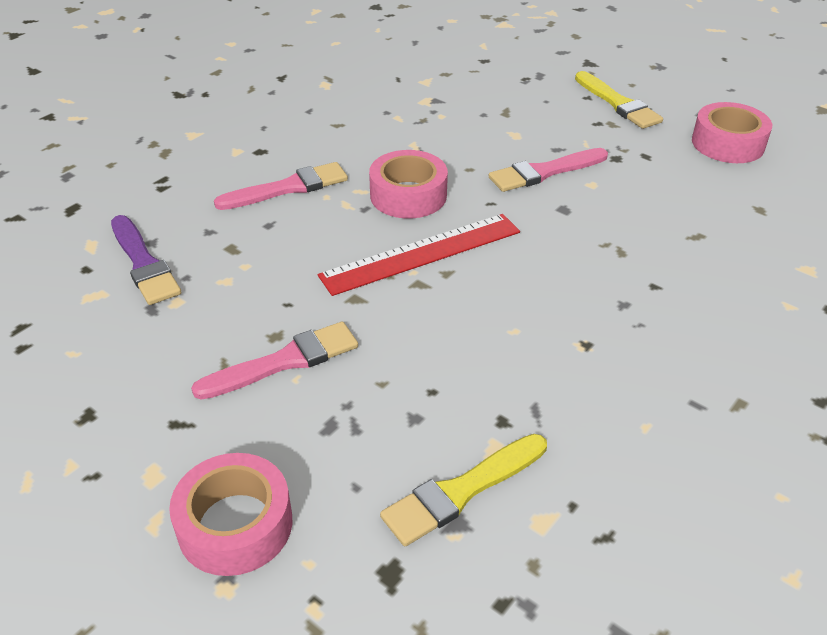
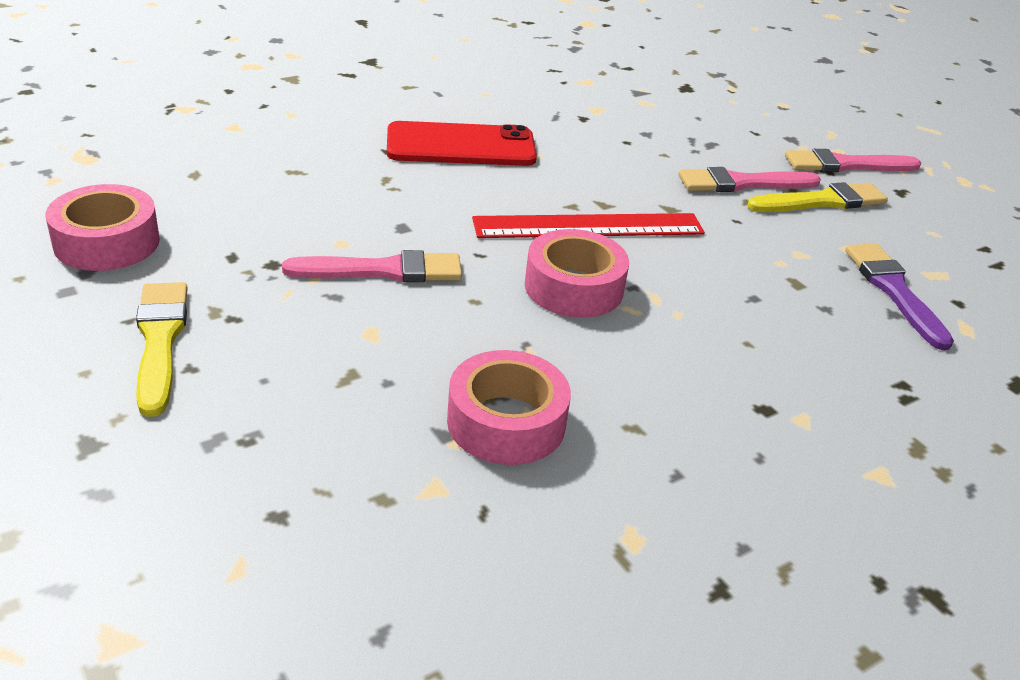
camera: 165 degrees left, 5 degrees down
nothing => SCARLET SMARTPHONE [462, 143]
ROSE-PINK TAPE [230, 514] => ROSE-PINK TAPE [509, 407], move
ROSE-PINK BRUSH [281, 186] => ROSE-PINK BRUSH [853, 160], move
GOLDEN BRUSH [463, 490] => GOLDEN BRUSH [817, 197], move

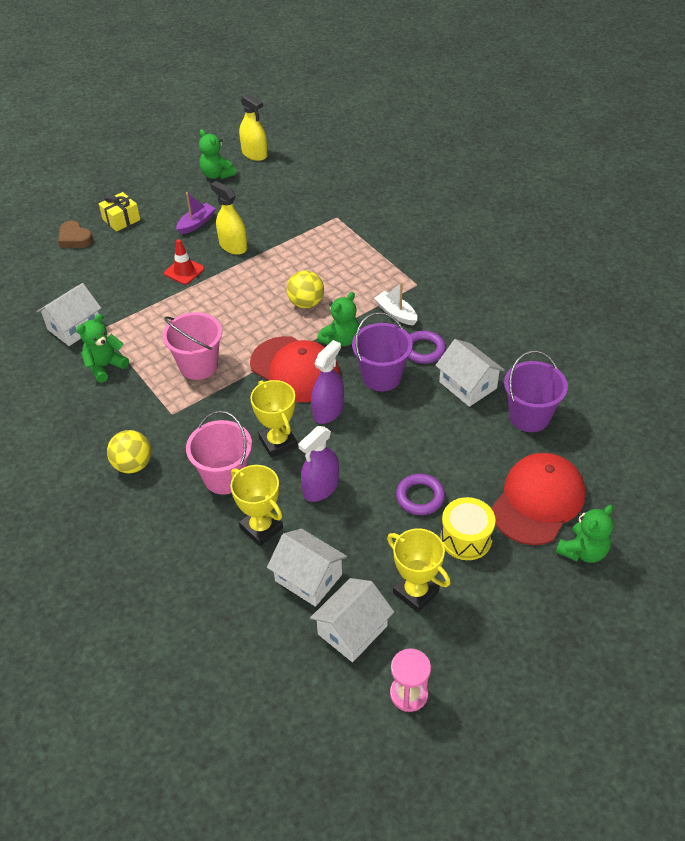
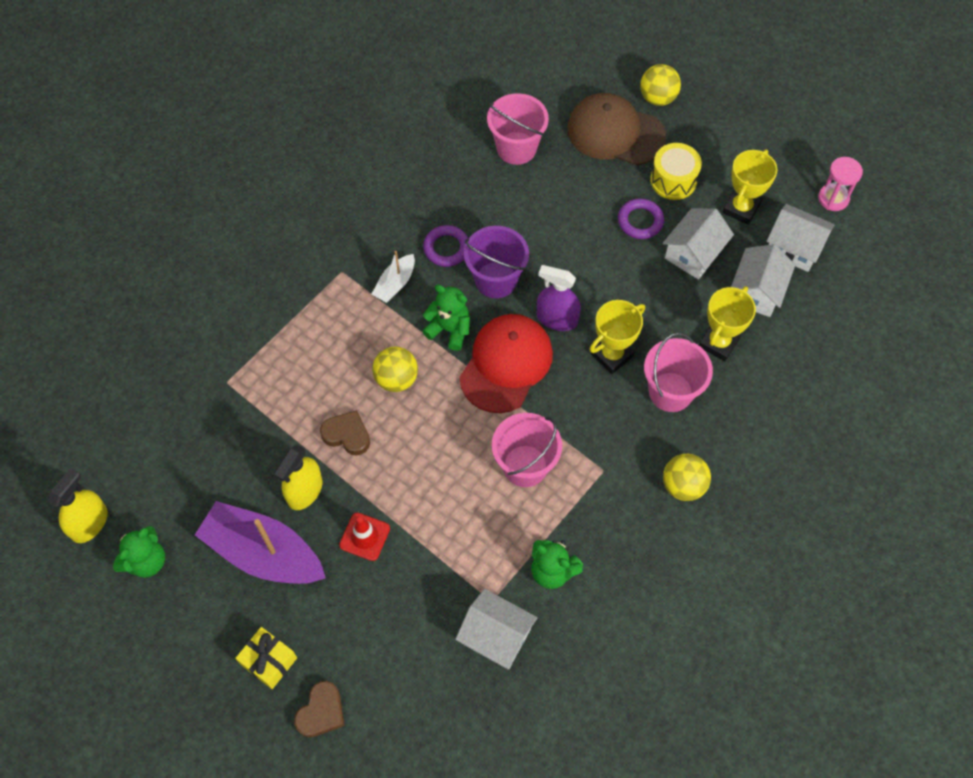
camera: 105 degrees left, 15 degrees up
PURPLE SPRAY CLEANER [318, 464] => nothing
nothing => BROWN HEART [345, 433]
WHITE TOY HOUSE [470, 373] => WHITE TOY HOUSE [698, 243], move
LEAF-GREEN STUFFED BEAR [584, 534] => GOLDEN PLAY BALL [660, 85]
SCARLET BASEBALL CAP [538, 499] => BROWN BASEBALL CAP [616, 129]
PURPLE PAIL [536, 391] => ROSE-PINK PAIL [518, 129]
PURPLE BOAT [196, 213] => PURPLE BOAT [260, 542], x2.03

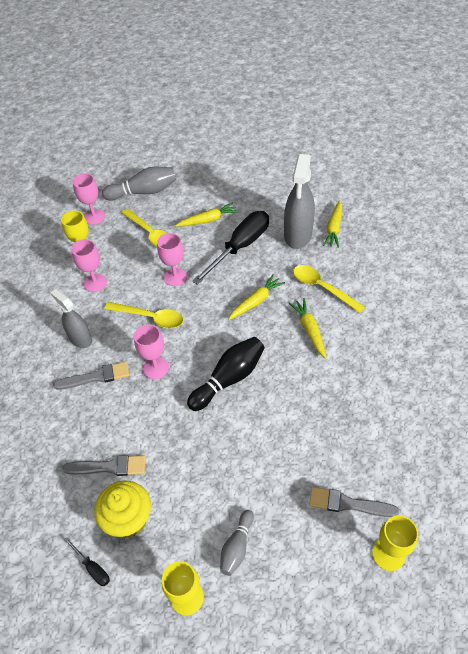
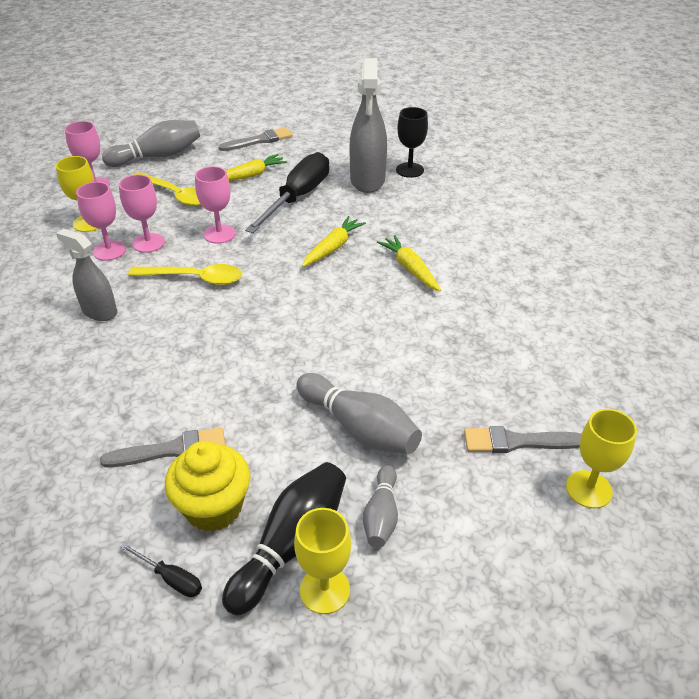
camera: 15 degrees left, 10 degrees down
GOLDEN SPOON [329, 289] => nothing
nothing => ASH-GREY BOWLING PIN [359, 413]
ASH-GREY BRUSH [91, 376] => ASH-GREY BRUSH [256, 139], move
ROSE-PINK GOBLET [151, 352] => ROSE-PINK GOBLET [142, 214], move
BLACK BOWLING PIN [226, 374] => BLACK BOWLING PIN [284, 538], move
GOLDEN TOY CARROT [332, 224] => BLACK GOBLET [412, 142]

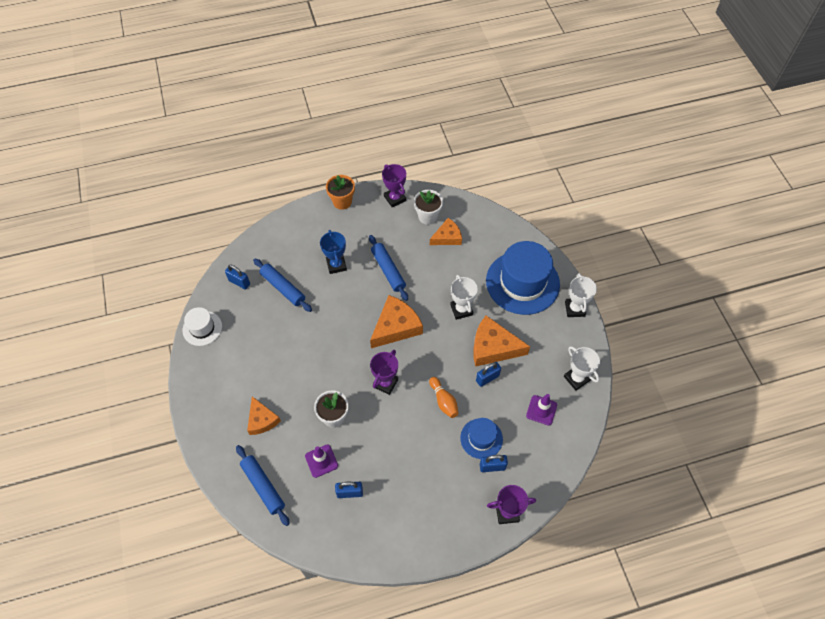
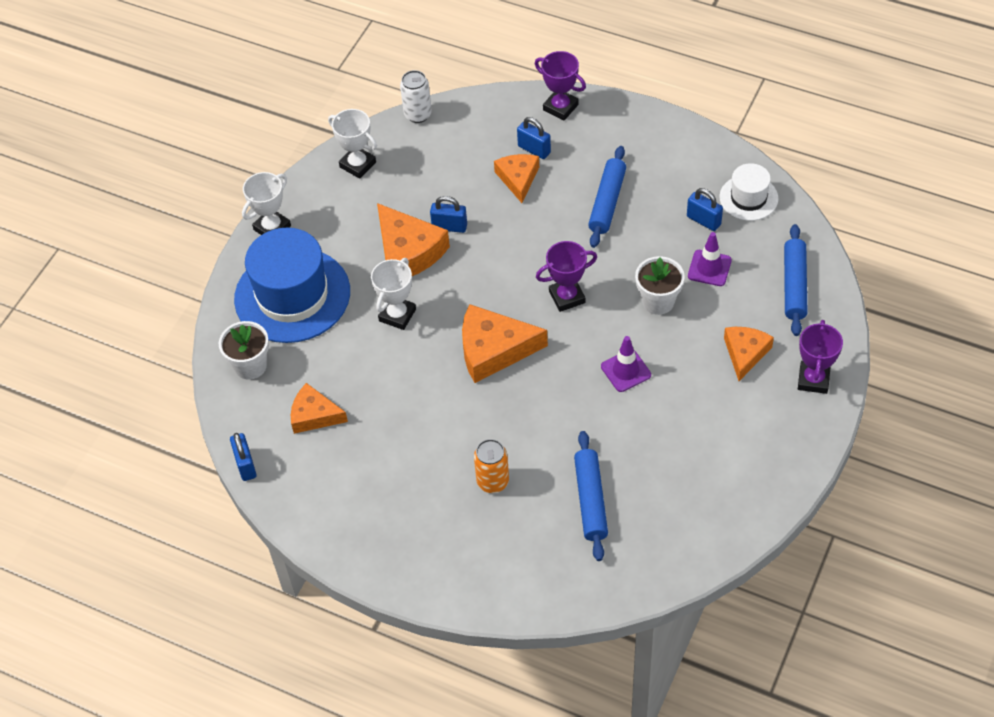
camera: 135 degrees left, 5 degrees down
ORANGE POTTED PLANT [340, 192] => nothing
ORANGE BOWLING PIN [444, 397] => nothing
nothing => WHITE CAN [416, 96]
WHITE TOP HAT [202, 326] => WHITE TOP HAT [749, 192], move
COBALT PADLOCK [237, 276] => COBALT PADLOCK [243, 457], move
COBALT PASTRY ROLLER [388, 268] => COBALT PASTRY ROLLER [607, 197], move
PURPLE TROPHY [394, 185] => PURPLE TROPHY [820, 357], move
WHITE POTTED PLANT [428, 207] => WHITE POTTED PLANT [244, 350], move
PURPLE SAFETY CONE [541, 410] => PURPLE SAFETY CONE [626, 364], move
COBALT TROPHY [333, 252] => ORANGE CAN [491, 466]
COBALT TOP HAT [481, 438] => ORANGE CHEESE [516, 178]
WHITE TROPHY [582, 368] => WHITE TROPHY [352, 144], 60 degrees counterclockwise

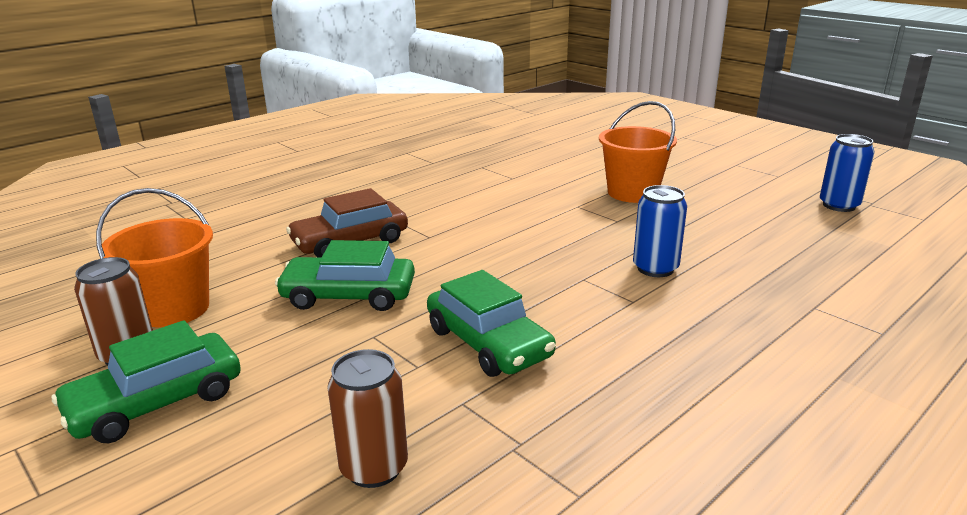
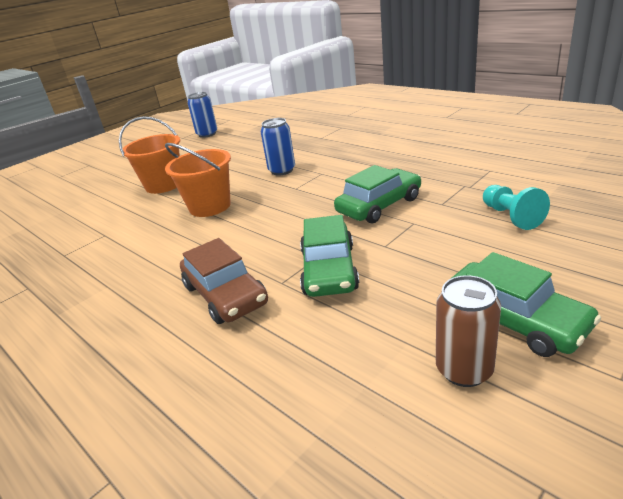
camera: 90 degrees left, 5 degrees up
ORANGE PAIL [154, 258] => ORANGE PAIL [198, 180], move
BROWN CAN [367, 418] => TEAL GAME PAWN [516, 207]

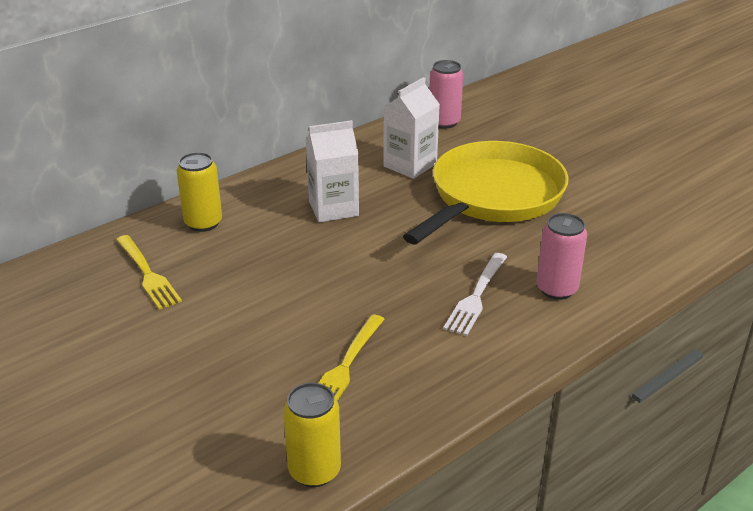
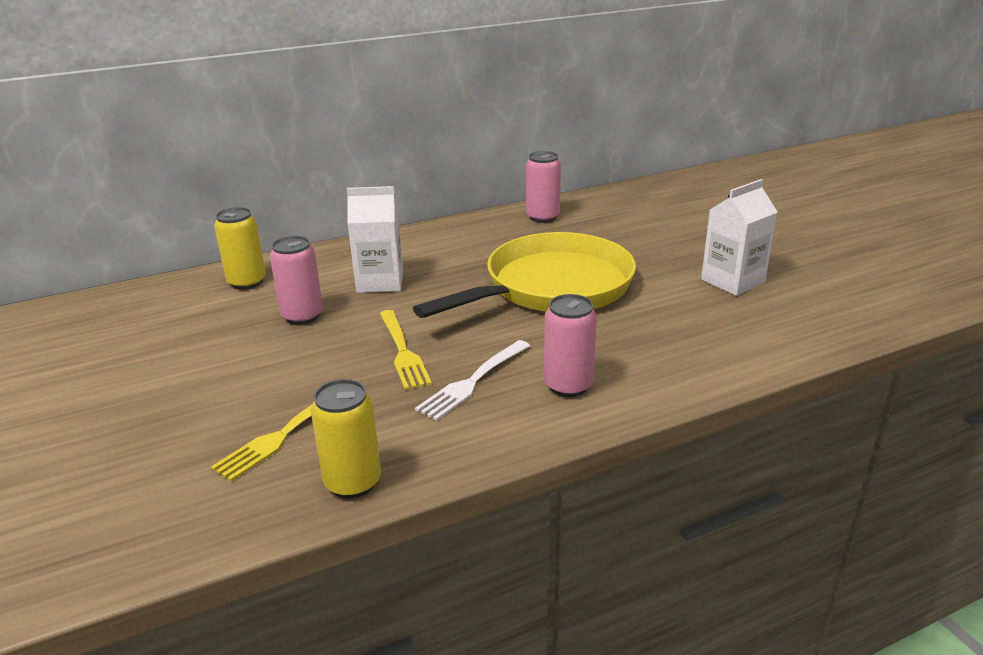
camera: 15 degrees right, 5 degrees down
nothing => ROSE-PINK CAN [296, 280]
GOLDEN DINNER FORK [149, 272] => GOLDEN DINNER FORK [406, 350], move
GOLDEN CAN [312, 435] => GOLDEN CAN [346, 438], move
WHITE JUICE CARTON [411, 128] => WHITE JUICE CARTON [739, 237], move

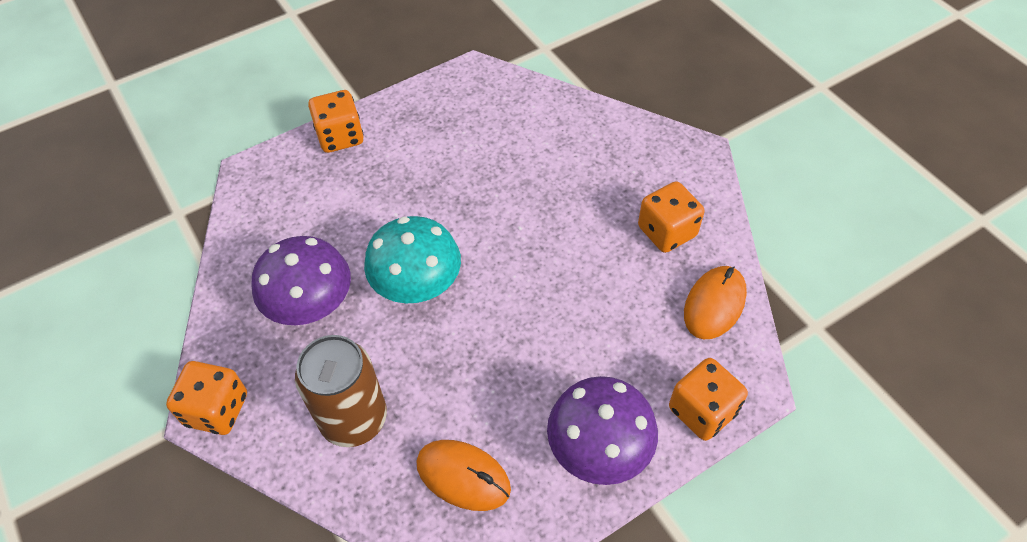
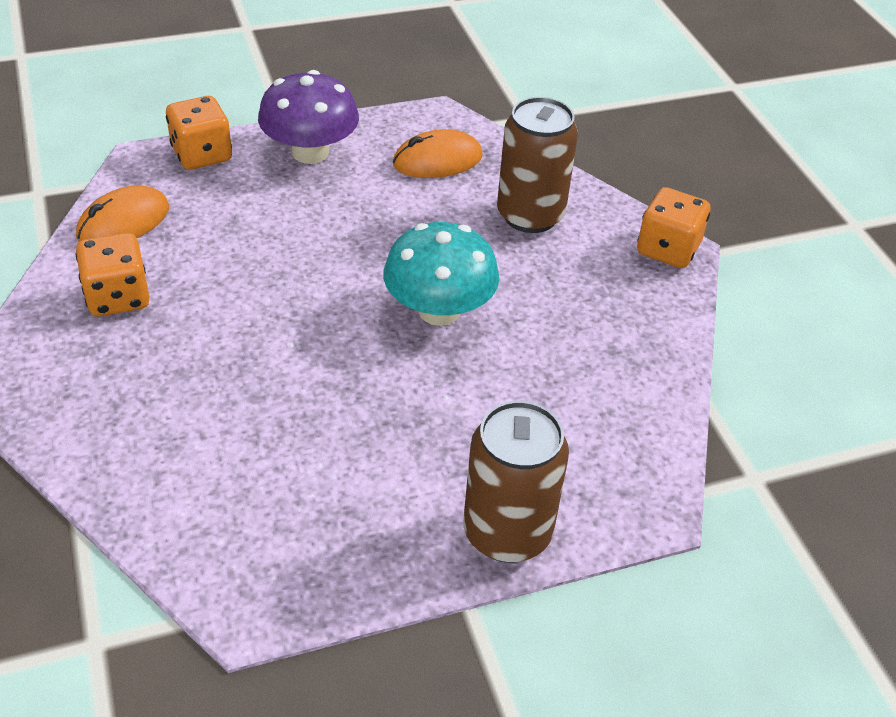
camera: 170 degrees left, 10 degrees down
PURPLE MUSHROOM [301, 280] => nothing
ORANGE DIE [336, 121] => BROWN CAN [516, 482]
ORANGE COMPUTER MOUSE [464, 475] => ORANGE COMPUTER MOUSE [438, 153], 60 degrees counterclockwise

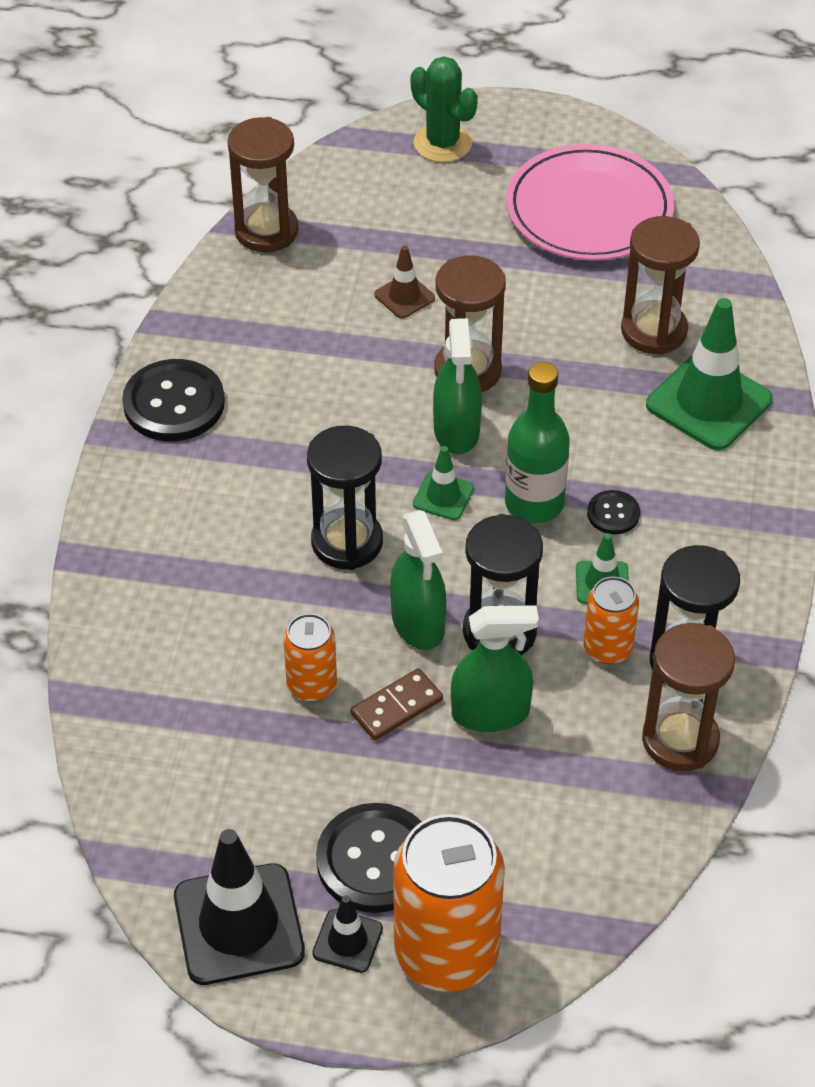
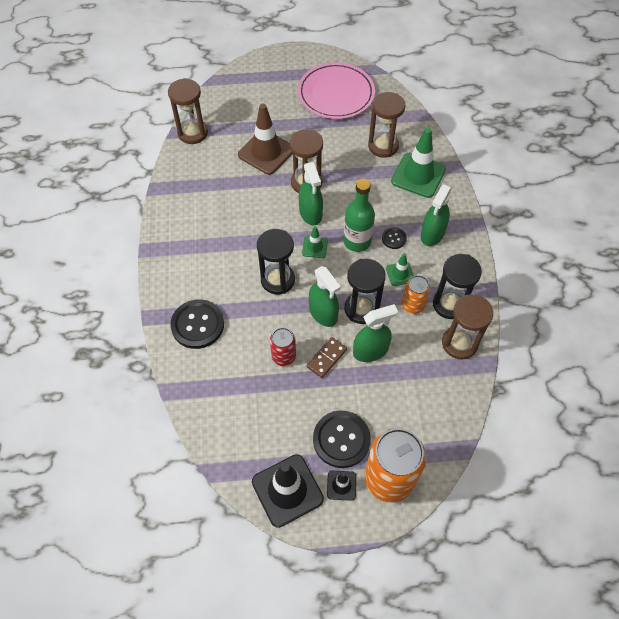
camera: 15 degrees left, 10 degrees up
LEAF-GREEN CACTUS [444, 109] => nothing
nothing => LEAF-GREEN SPRAY CLEANER [436, 215]
BLACK BUTTON [173, 400] => BLACK BUTTON [197, 324], move
ORANGE CAN [310, 657] => SCARLET CAN [283, 347]
BROWN SAFETY CONE [404, 281] => BROWN SAFETY CONE [265, 139], x2.00

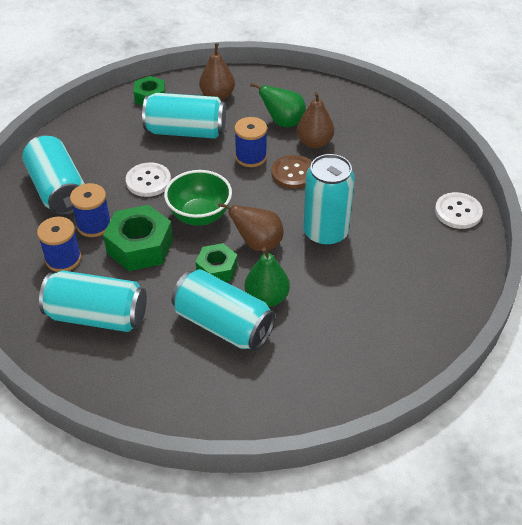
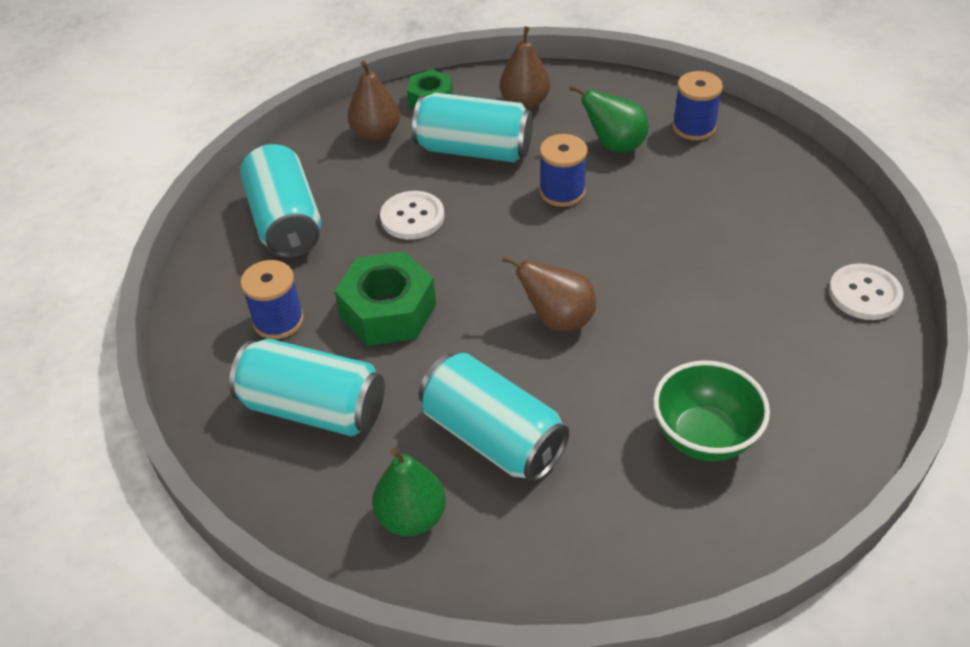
camera: 10 degrees right, 0 degrees up
LEAF-GREEN HEX NUT [217, 262] => nothing
BROWN BUTTON [291, 172] => nothing
TEAL CAN [329, 200] => nothing
COBALT SPOOL [90, 210] => COBALT SPOOL [698, 105], move
LEAF-GREEN DEEP DISH [198, 198] => LEAF-GREEN DEEP DISH [711, 410], move
LEAF-GREEN PEAR [267, 277] => LEAF-GREEN PEAR [409, 492], move
BROWN PEAR [315, 120] => BROWN PEAR [374, 101], move

